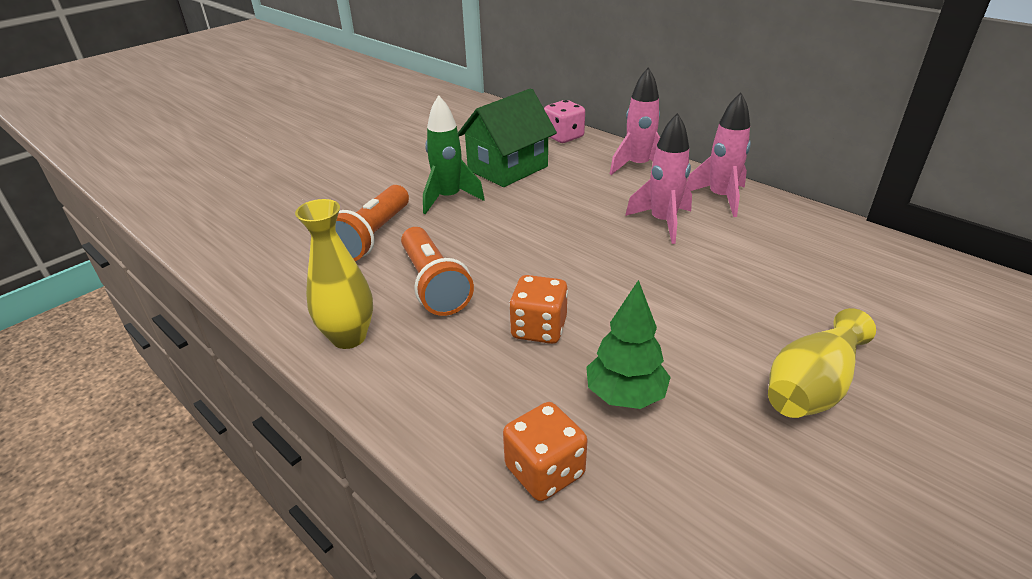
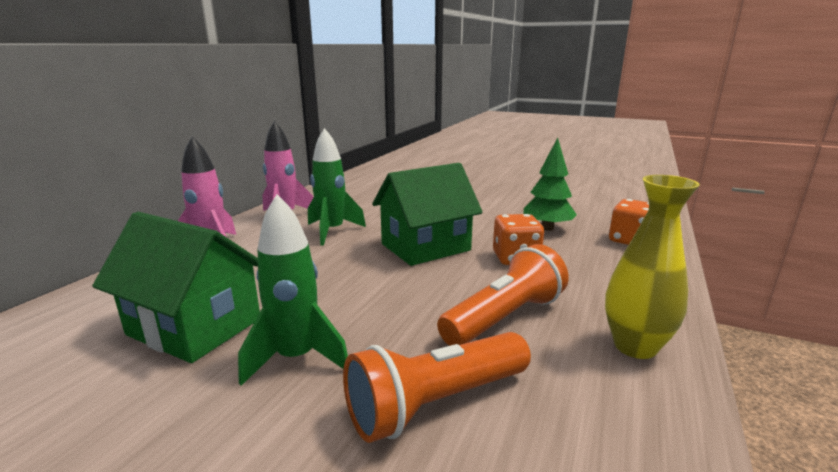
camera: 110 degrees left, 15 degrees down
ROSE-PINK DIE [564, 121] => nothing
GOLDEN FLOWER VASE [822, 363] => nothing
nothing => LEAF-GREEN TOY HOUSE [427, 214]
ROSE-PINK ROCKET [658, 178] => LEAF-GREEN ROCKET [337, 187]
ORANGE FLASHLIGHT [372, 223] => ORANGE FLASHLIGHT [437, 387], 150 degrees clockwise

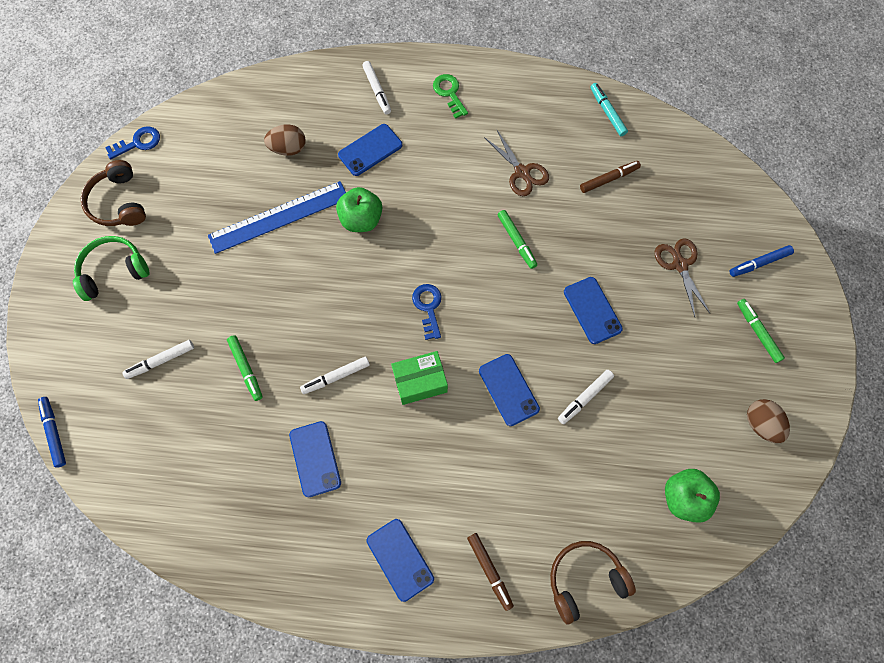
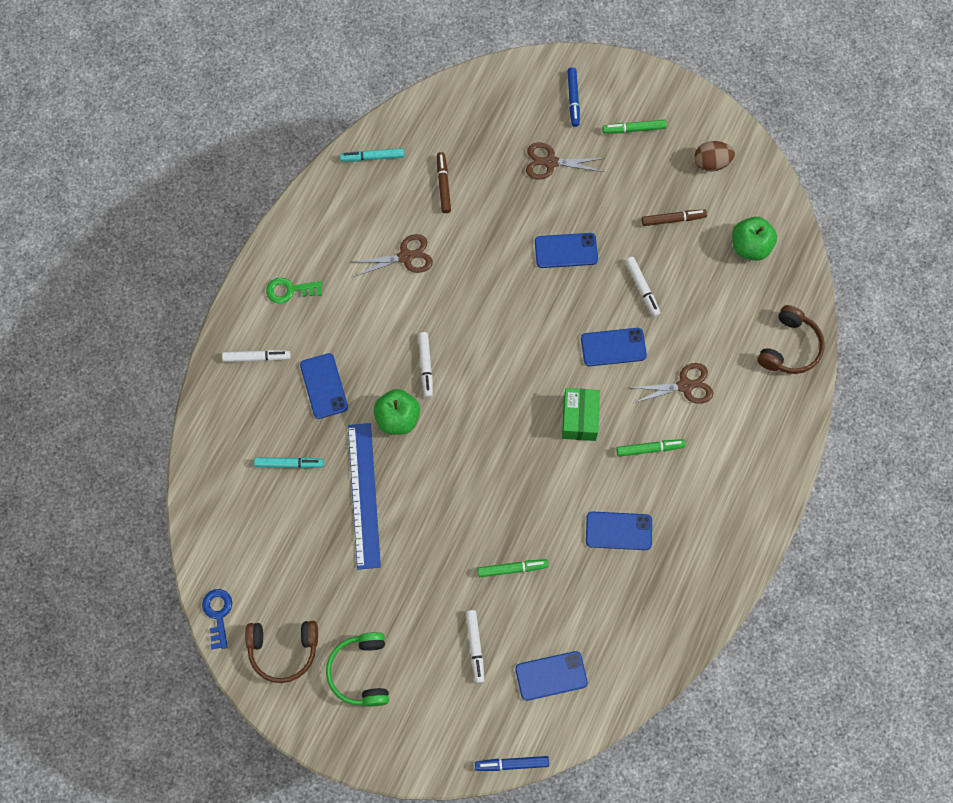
camera: 70 degrees left, 0 degrees up
COBALT DOOR KEY [426, 312] => nothing
nothing => BROWN SCISSORS [671, 383]
WHITE MARKER PEN [335, 375] => WHITE MARKER PEN [425, 365], move
COBALT SMARTPHONE [400, 560] => COBALT SMARTPHONE [551, 676], move
BROWN MARKER PEN [490, 572] => BROWN MARKER PEN [674, 218], move
LEAF-GREEN MARKER PEN [517, 239] => LEAF-GREEN MARKER PEN [651, 448], move
BROWN EGG SHAPE [285, 140] => TEAL MARKER PEN [289, 463]
BROWN HEADSET [593, 582] => BROWN HEADSET [790, 339], 150 degrees counterclockwise

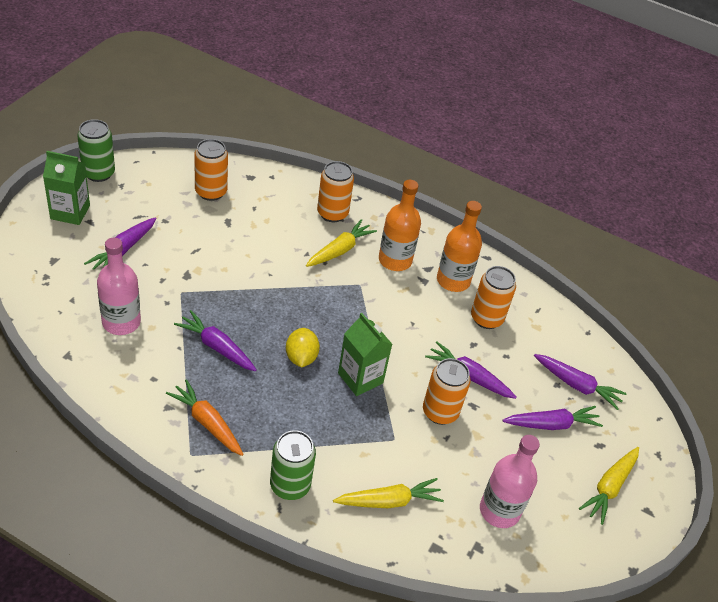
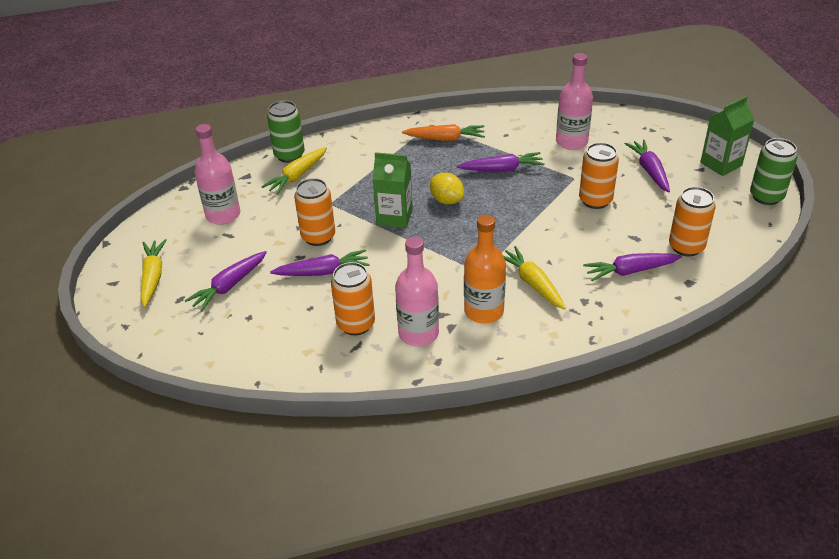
camera: 145 degrees right, 5 degrees down
LEAF-GREEN CAN [293, 465] => LEAF-GREEN CAN [286, 131], move
ORANGE CAN [335, 191] => ORANGE CAN [599, 175], move
PURPLE TOY CARROT [580, 382] => PURPLE TOY CARROT [632, 267], move
ORANGE DRINK BOTTLE [459, 246] => ROSE-PINK DRINK BOTTLE [417, 291]
GOLDEN TOY CARROT [341, 243] => GOLDEN TOY CARROT [535, 278], 150 degrees clockwise

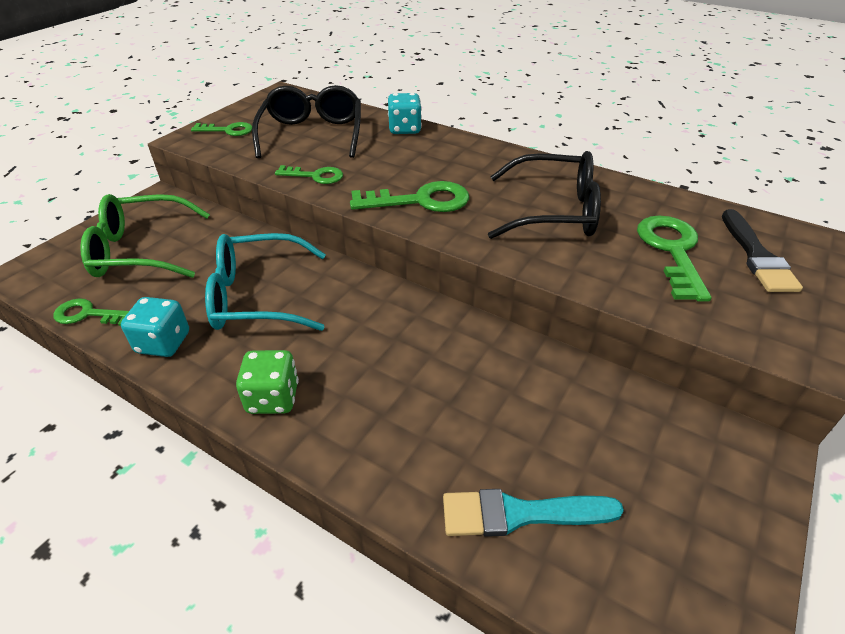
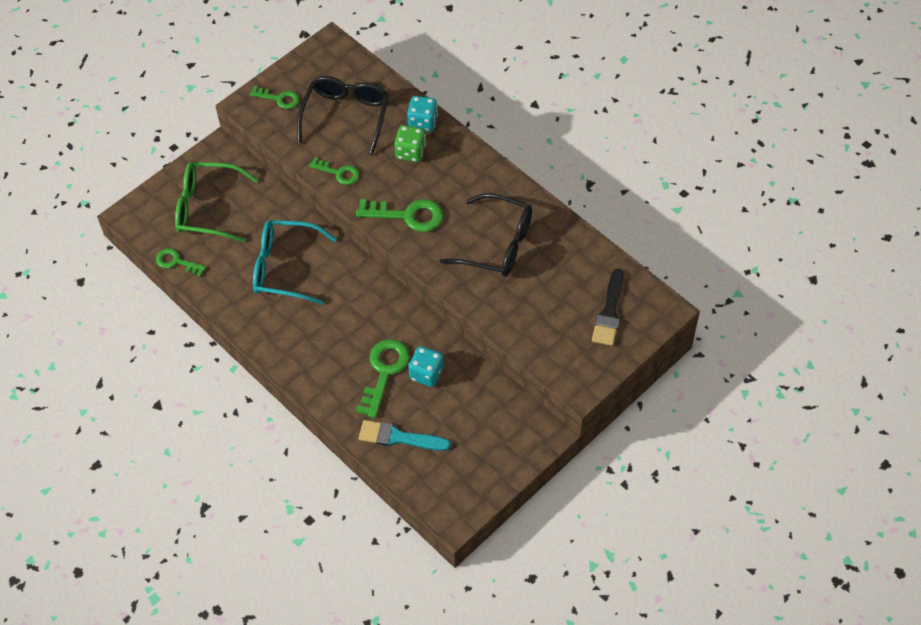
camera: 15 degrees right, 15 degrees up
TEAL DIE [155, 327] => TEAL DIE [426, 366], move
LEAF-GREEN DIE [267, 382] => LEAF-GREEN DIE [410, 143], move
LEAF-GREEN DOOR KEY [674, 259] => LEAF-GREEN DOOR KEY [383, 378], move

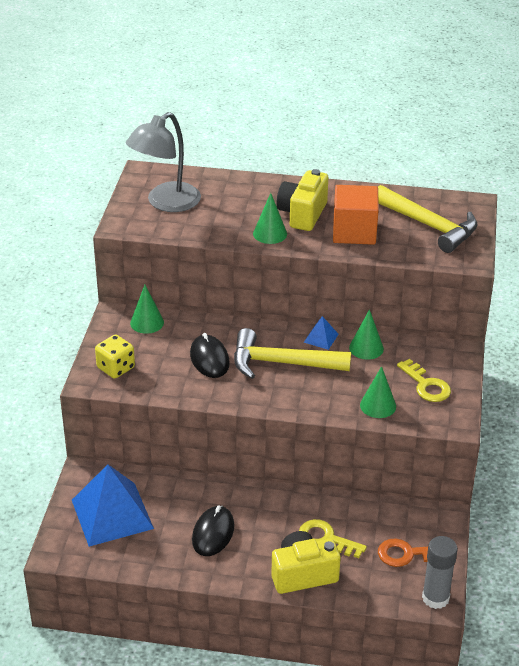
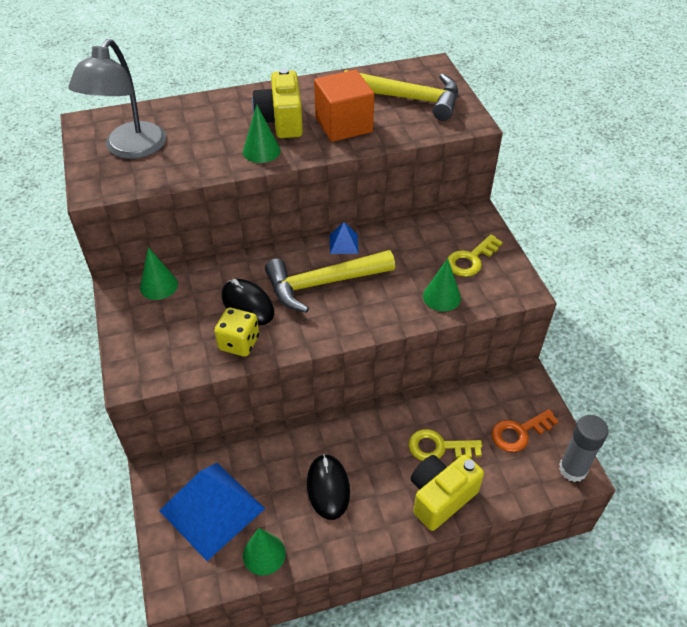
camera: 25 degrees left, 10 degrees up
GOLDEN DIE [115, 356] => GOLDEN DIE [236, 332], move
LEAF-GREEN CONE [366, 334] => LEAF-GREEN CONE [264, 551], move
GOLDEN DOOR KEY [424, 380] => GOLDEN DOOR KEY [475, 255], 105 degrees clockwise

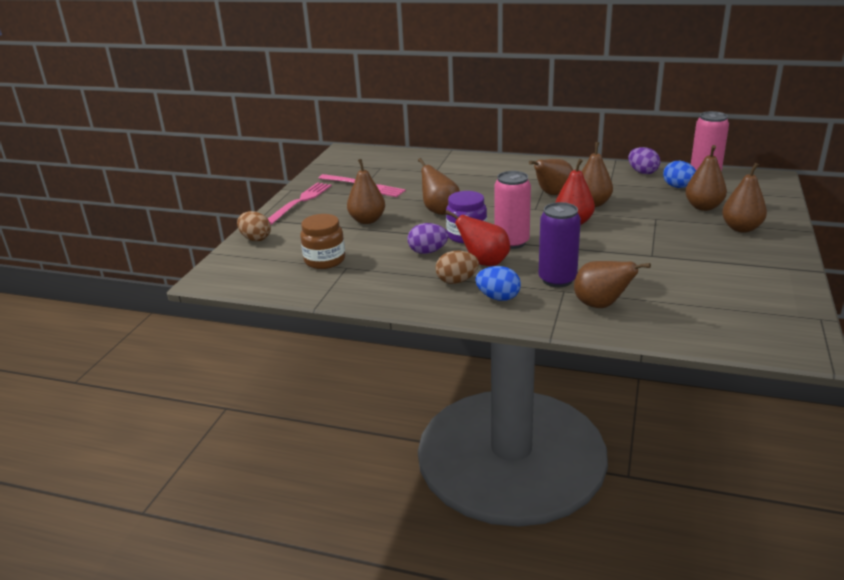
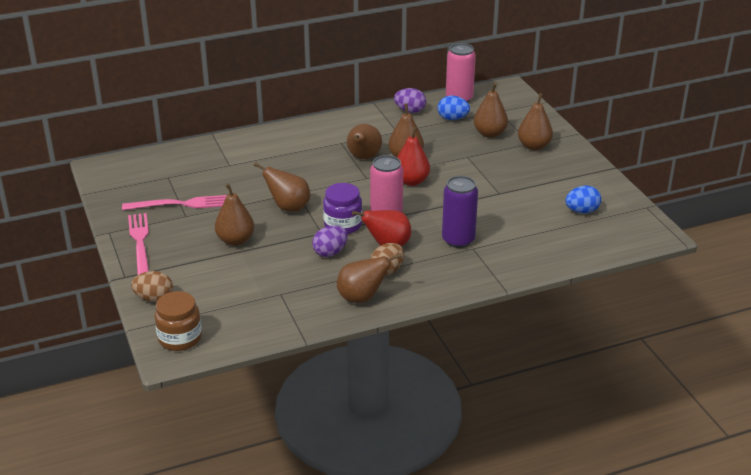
camera: 40 degrees left, 5 degrees up
BROWN JAM JAR [322, 241] => BROWN JAM JAR [178, 321], move
COBALT EGG SHAPE [498, 283] => COBALT EGG SHAPE [583, 199], move
BROWN PEAR [612, 284] => BROWN PEAR [369, 278], move

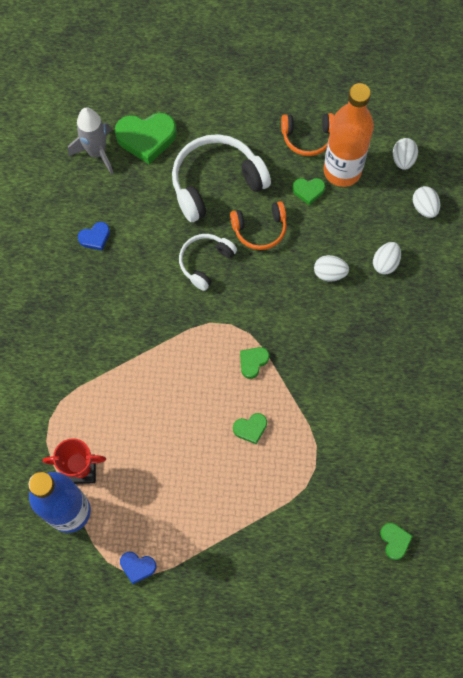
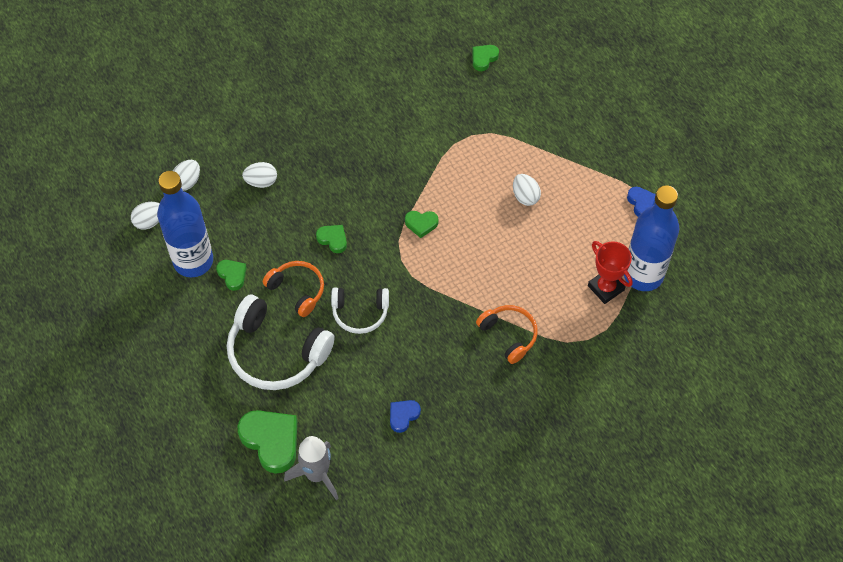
camera: 125 degrees left, 10 degrees down
LEAF-GREEN HEART [250, 428] => LEAF-GREEN HEART [331, 239], move
ORANGE HEADSET [307, 134] => ORANGE HEADSET [507, 334], move
WHITE EGG SHAPE [331, 268] => WHITE EGG SHAPE [527, 190], move
ORANGE DRINK BOTTLE [349, 135] => COBALT DRINK BOTTLE [185, 224]
COBALT HEART [94, 236] => COBALT HEART [405, 416], 75 degrees counterclockwise

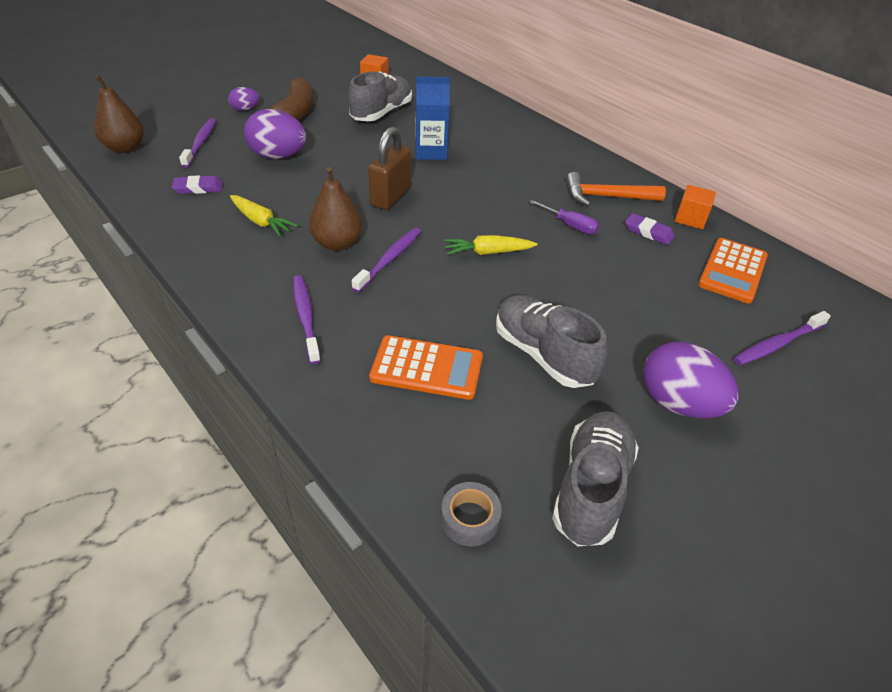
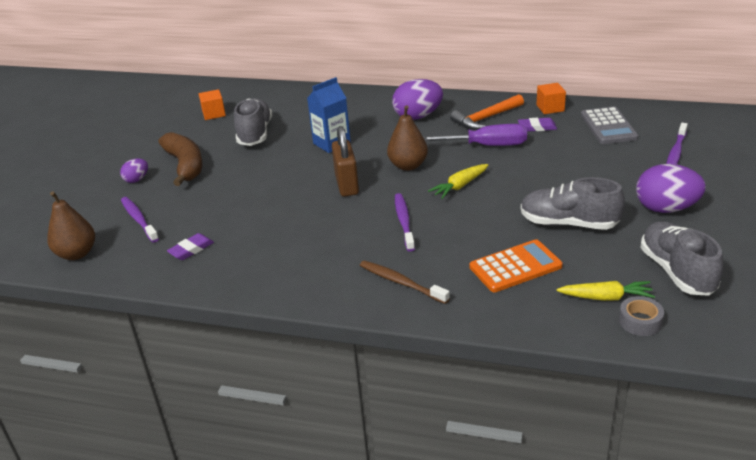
camera: 30 degrees left, 10 degrees down
GOLDEN TOY CARROT [264, 216] => GOLDEN TOY CARROT [606, 291], move
PURPLE EGG SHAPE [275, 134] => PURPLE EGG SHAPE [417, 99], move
BROWN PEAR [335, 209] => BROWN PEAR [407, 138], move
PURPLE TOOTHBRUSH [307, 319] => BROWN TOOTHBRUSH [405, 282]
ORANGE ADDING MACHINE [733, 270] => ASH-GREY ADDING MACHINE [609, 125]
PURPLE HAND SCREWDRIVER [564, 217] => PURPLE HAND SCREWDRIVER [475, 135], x1.69

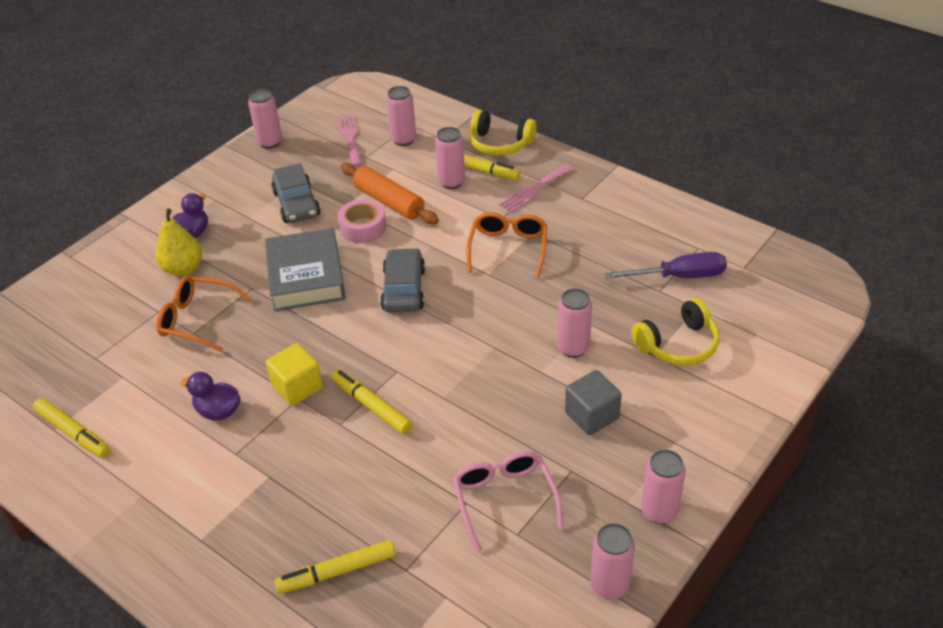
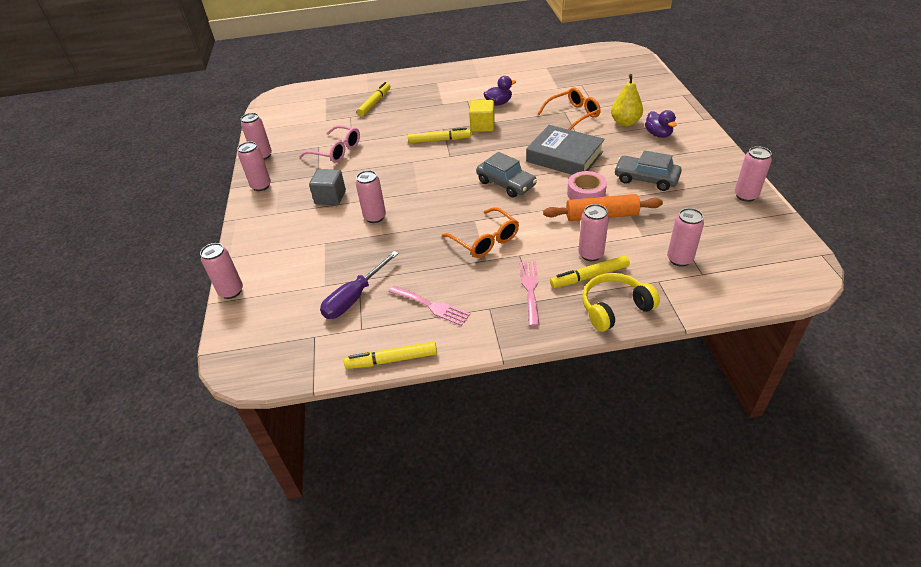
camera: 135 degrees right, 0 degrees up
GOLDEN HEADSET [675, 332] => nothing
nothing => ROSE-PINK CAN [221, 271]
GOLDEN MARKER PEN [72, 428] => GOLDEN MARKER PEN [390, 355], move
ROSE-PINK DINNER FORK [350, 140] => ROSE-PINK DINNER FORK [429, 305], move

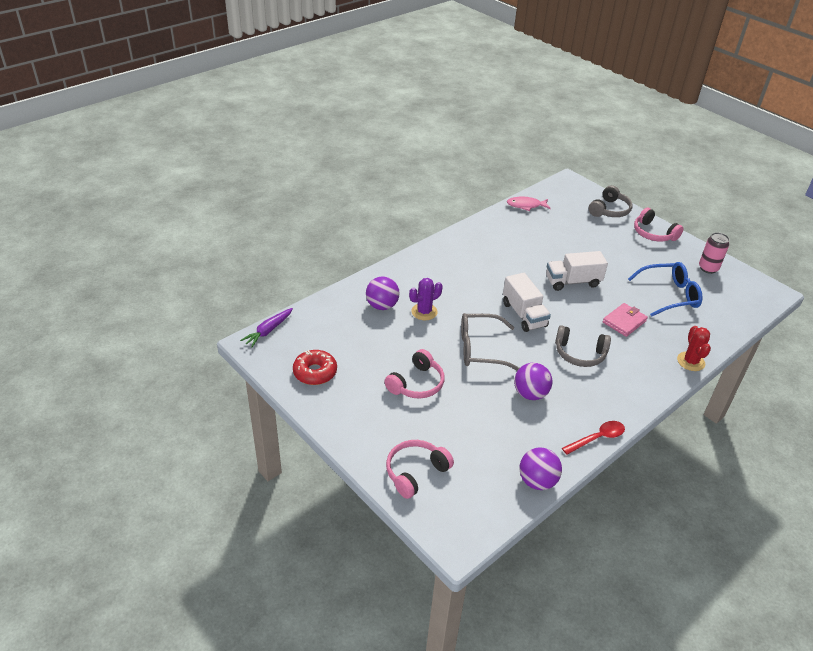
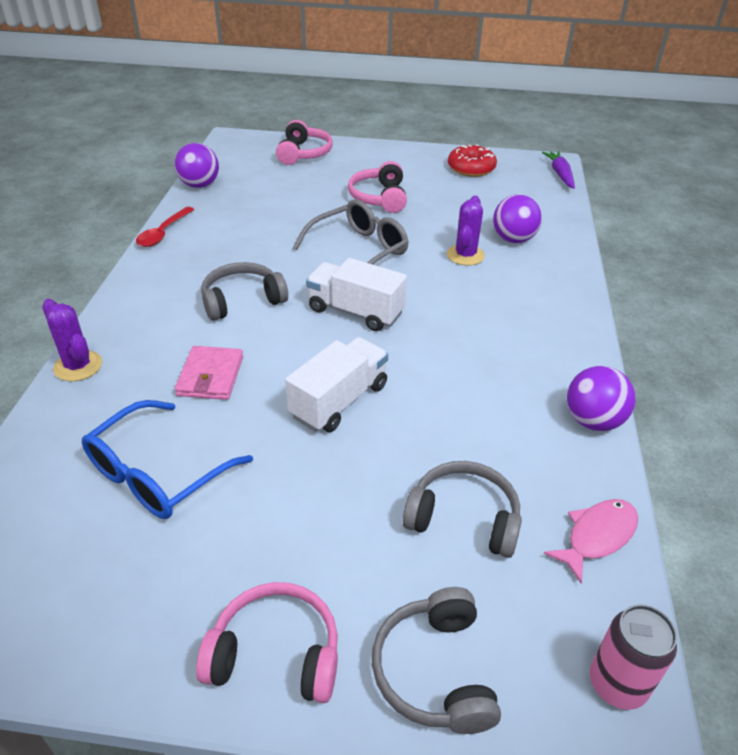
camera: 140 degrees right, 0 degrees up
nothing => ASH-GREY HEADSET [462, 509]
PURPLE PLAY BALL [533, 381] => PURPLE PLAY BALL [601, 398], move
ROSE-PINK CAN [714, 253] => ROSE-PINK CAN [633, 657], move
SCARLET CACTUS [694, 348] => PURPLE CACTUS [72, 340]

